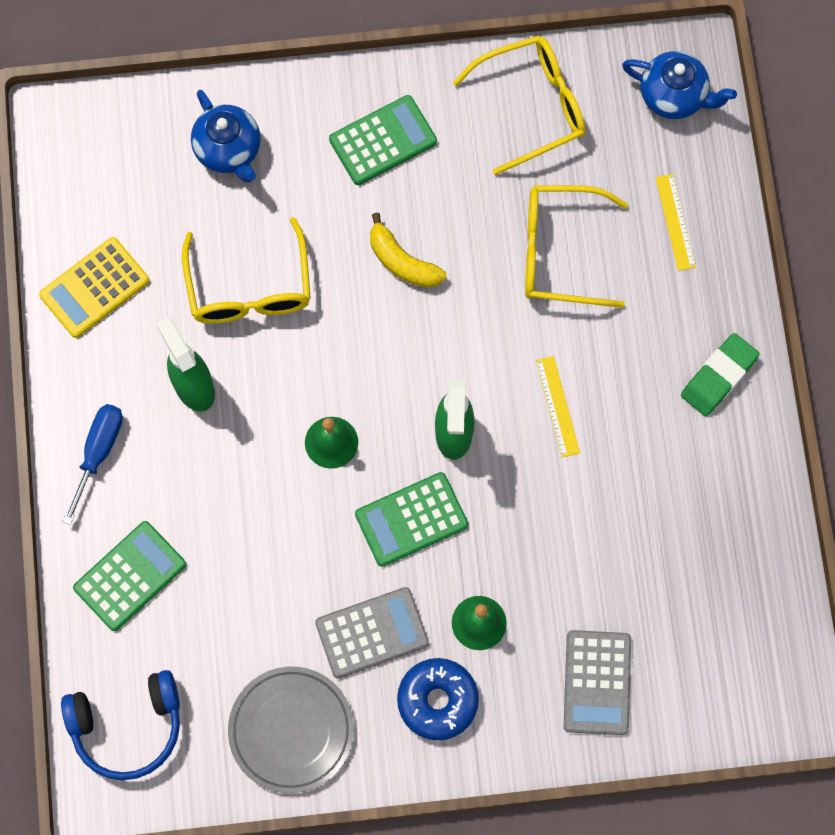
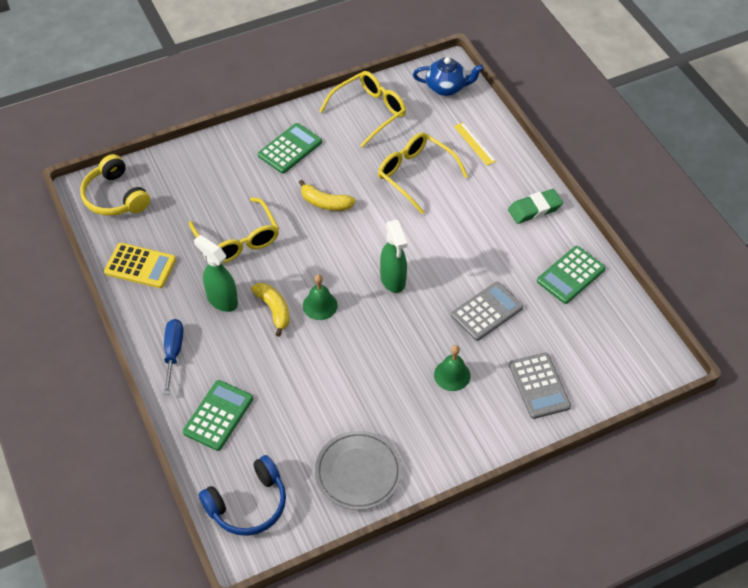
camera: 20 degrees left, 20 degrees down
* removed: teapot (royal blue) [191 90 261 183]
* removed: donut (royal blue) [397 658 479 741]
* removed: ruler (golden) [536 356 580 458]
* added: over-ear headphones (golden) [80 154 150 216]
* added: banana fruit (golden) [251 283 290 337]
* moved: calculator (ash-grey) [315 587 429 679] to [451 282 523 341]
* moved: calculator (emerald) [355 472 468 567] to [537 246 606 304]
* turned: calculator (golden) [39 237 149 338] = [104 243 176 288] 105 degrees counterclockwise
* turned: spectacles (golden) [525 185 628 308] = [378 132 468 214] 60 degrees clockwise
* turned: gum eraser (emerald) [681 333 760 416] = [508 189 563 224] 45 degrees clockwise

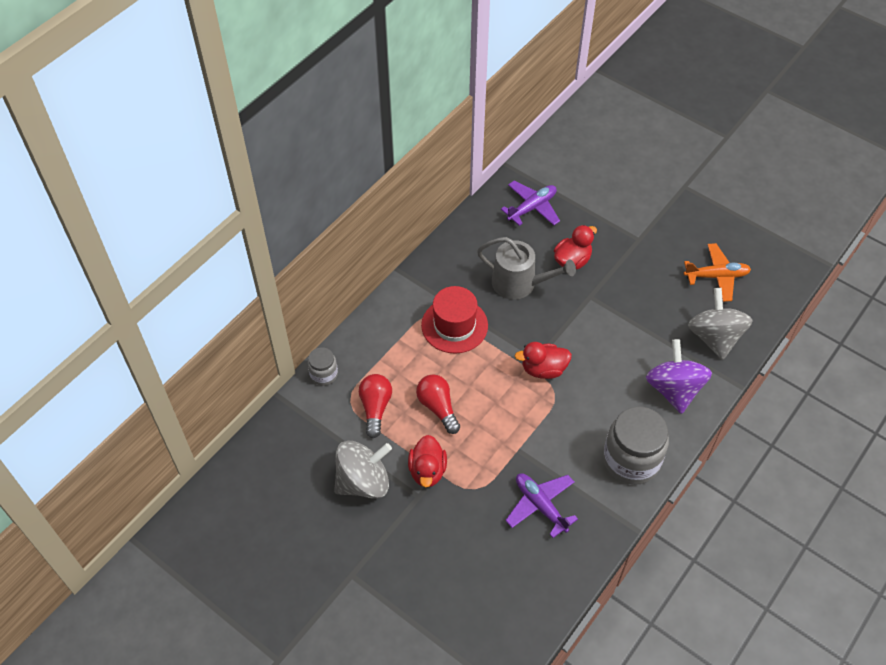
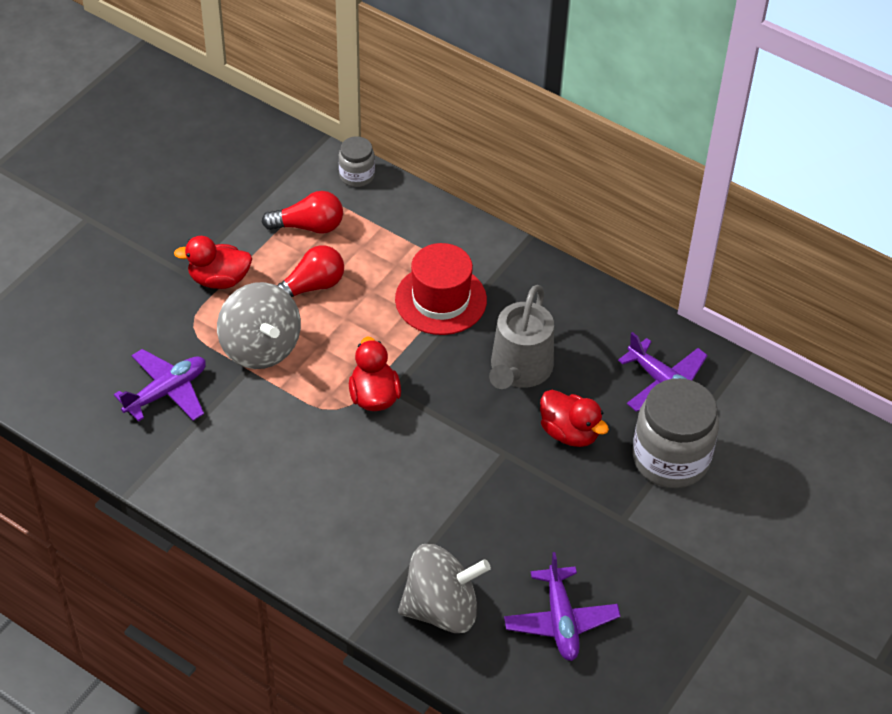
camera: 85 degrees right, 5 degrees down
* removed: spinning top (purple) [646 339 712 414]
* moved: spinning top (ash-grey) [334 441 392 499] to [217 282 301 369]
* moved: jar (ash-grey) [603 407 669 485] to [633 378 719 488]
* recoloured: aeroplane (orange) [684 243 751 302] to aeroplane (purple) [504 552 620 661]

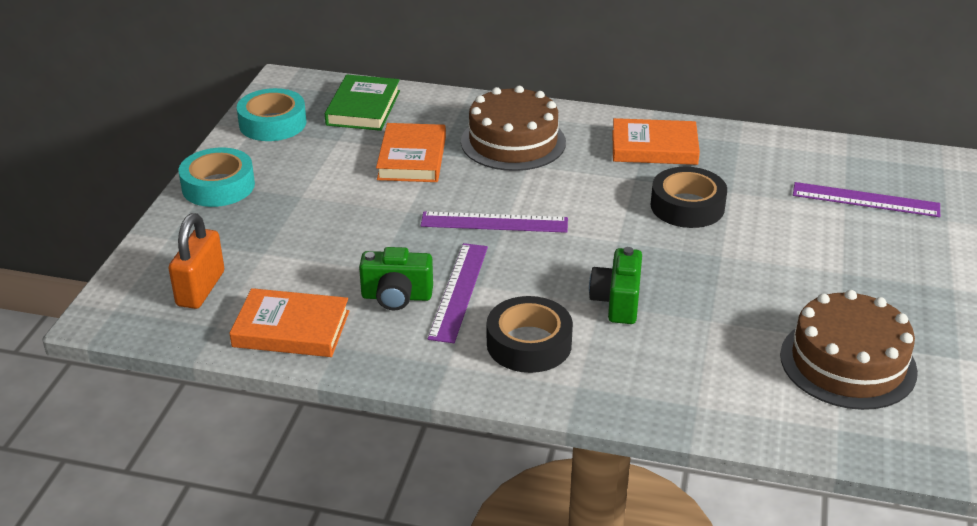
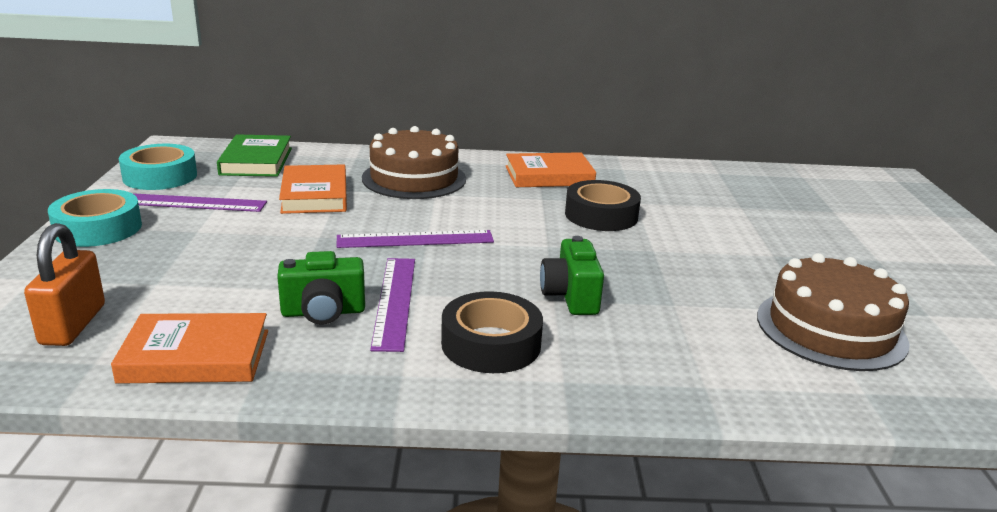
camera: 15 degrees left, 10 degrees down
* moved: ruler (purple) [793 182 940 217] to [132 193 267 212]

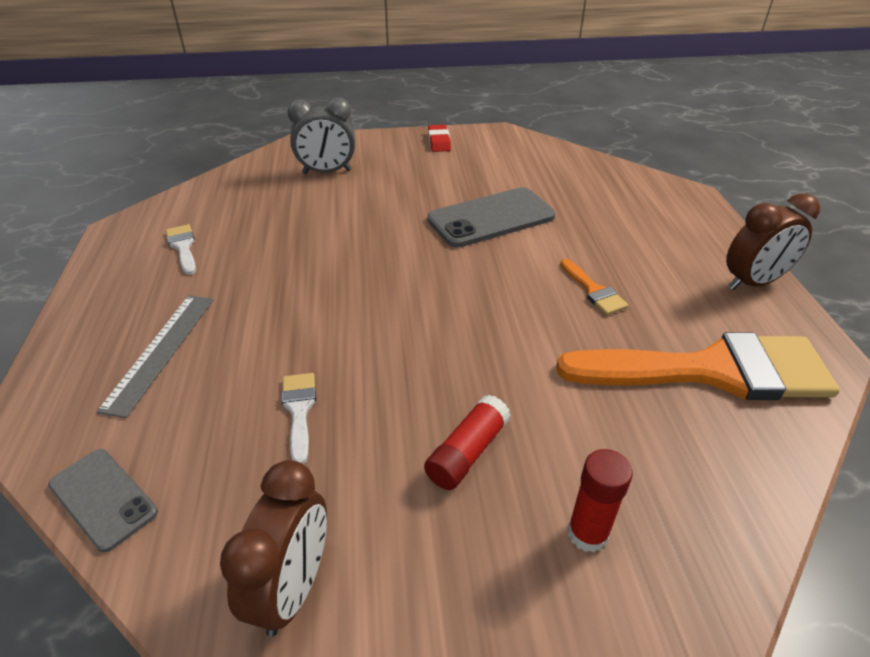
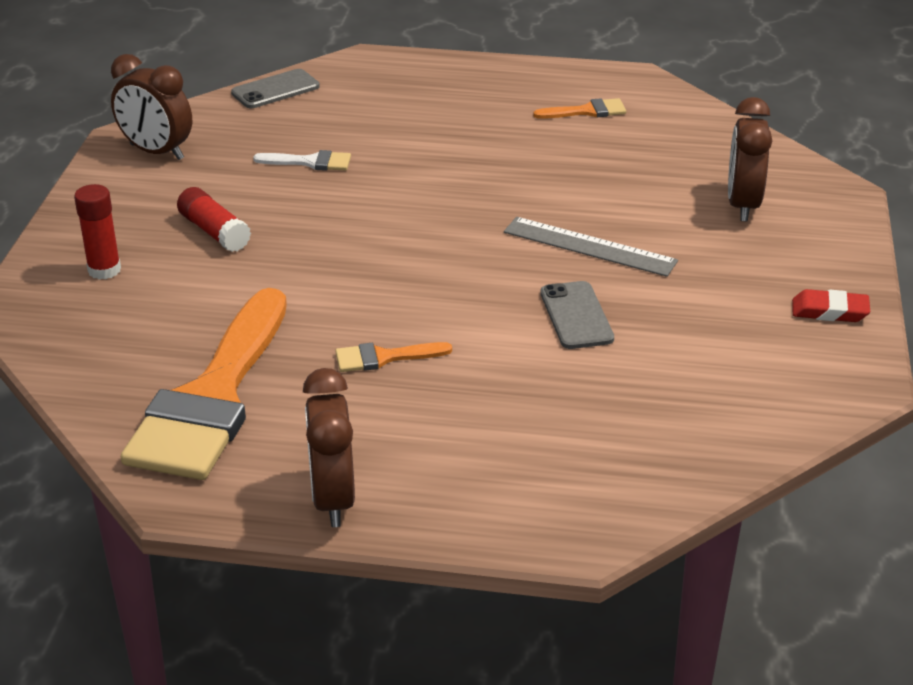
camera: 105 degrees right, 5 degrees down
* moved: ruler (ash-grey) [96 295 213 418] to [504 217 678 277]
* recoloured: brush (white) [166 224 196 275] to brush (orange) [533 98 626 119]
* recoloured: clock (ash-grey) [288 97 355 174] to clock (russet) [728 97 772 221]
* resized: smartphone (ash-grey) [427 187 555 248] = [540 281 614 349] x0.60

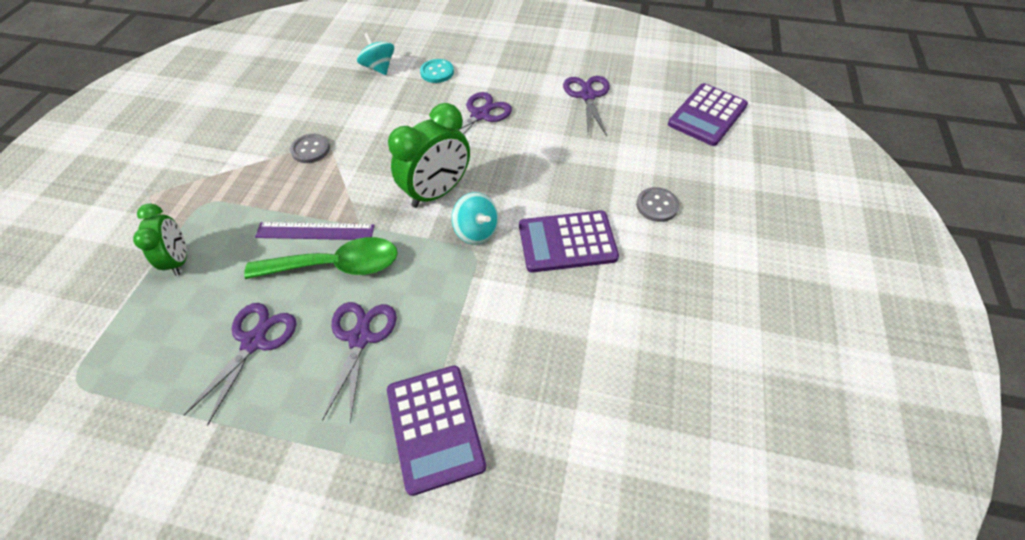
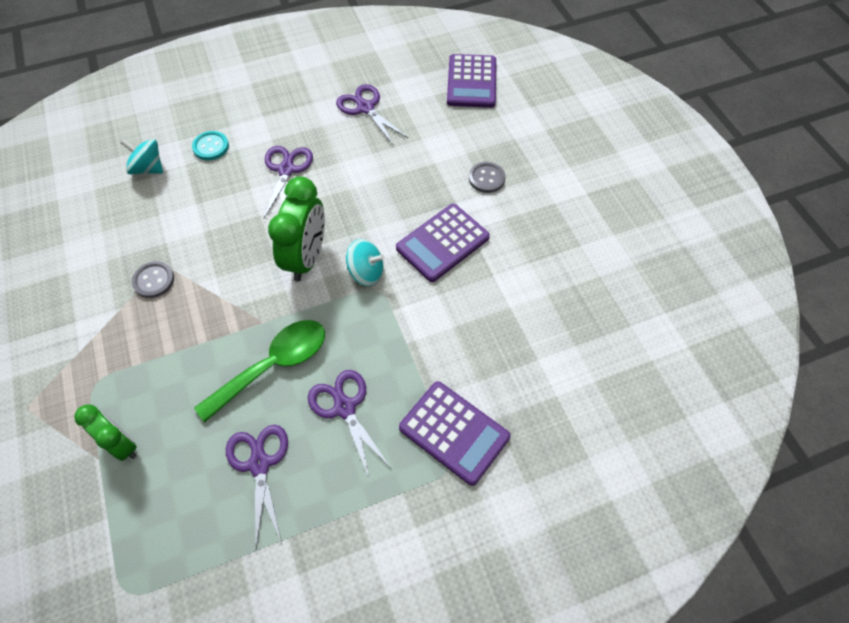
camera: 35 degrees left, 5 degrees up
* removed: ruler (purple) [255 222 375 240]

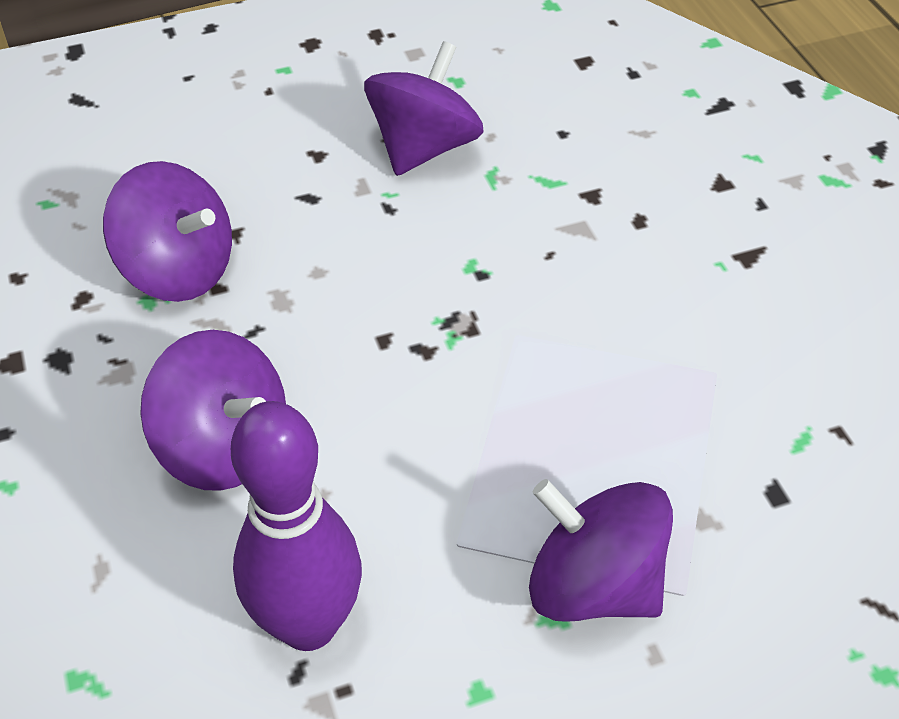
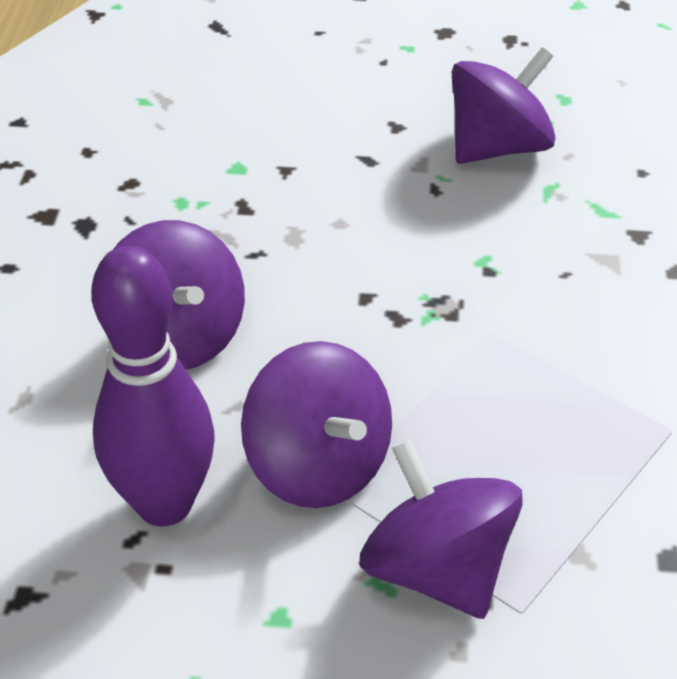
camera: 25 degrees right, 5 degrees down
* moved: spinning top (purple) [103 161 232 302] to [241 341 392 508]

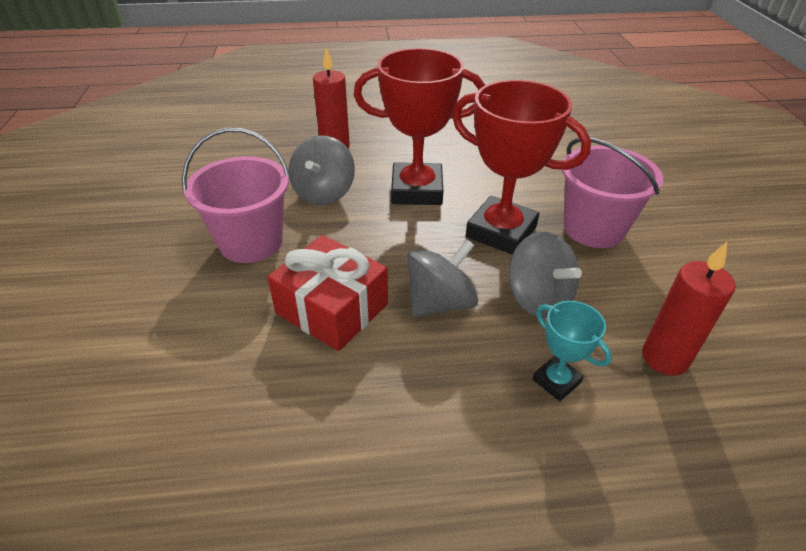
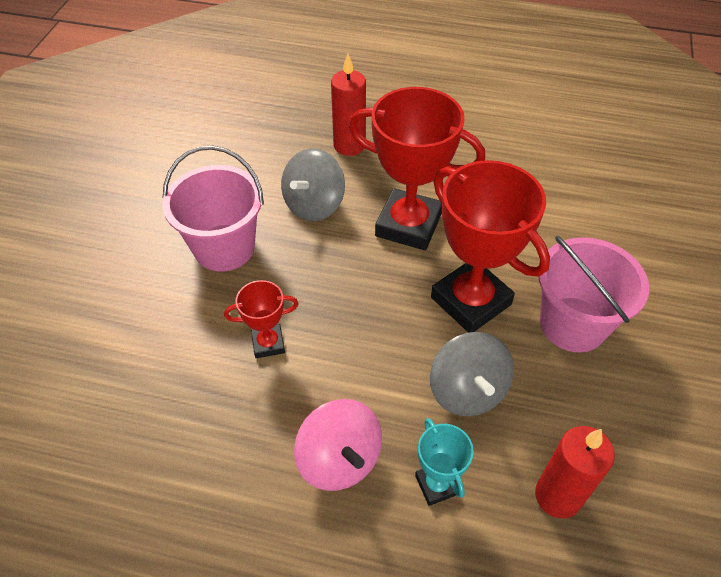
camera: 20 degrees right, 10 degrees up
* removed: spinning top (ash-grey) [407 239 478 317]
* added: spinning top (pink) [294 399 382 491]
* replaced: wrapped gift (red) [267 235 388 351] to prize cup (red) [224 280 299 358]

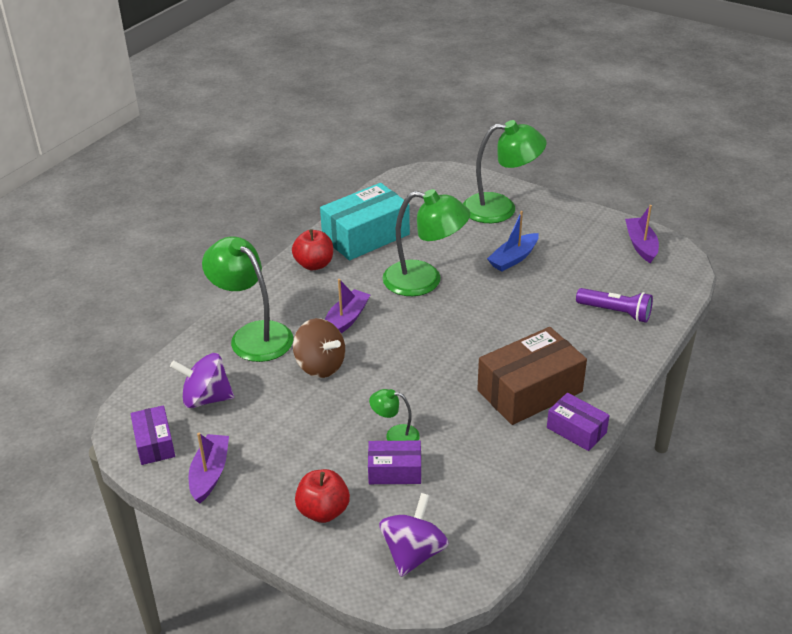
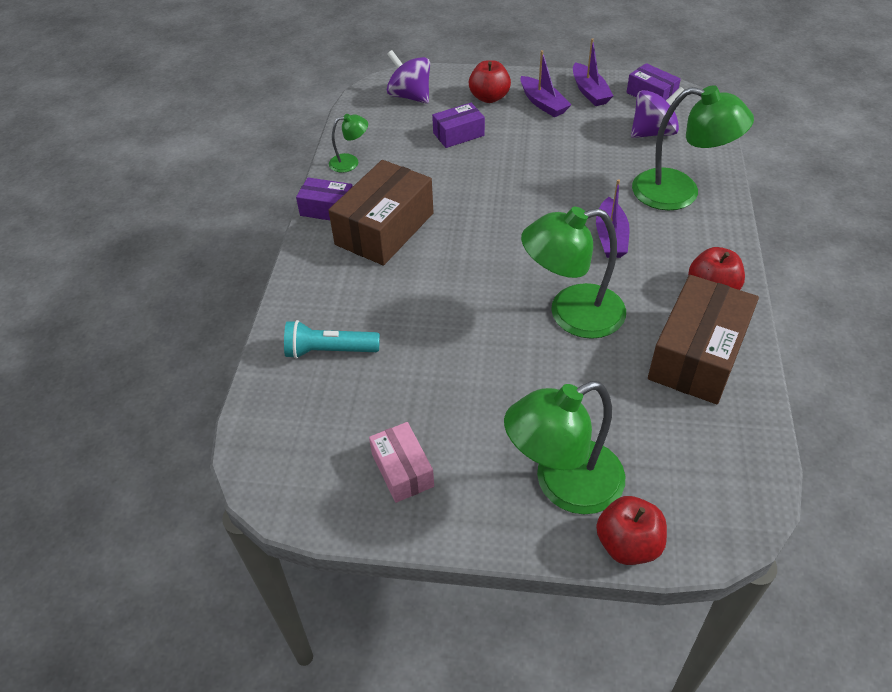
camera: 155 degrees right, 10 degrees up
* removed: spinning top (russet) [293 318 345 378]
* removed: boat (royal blue) [487 211 539 272]
* added: parcel (pink) [369 422 434 503]
* added: apple fruit (red) [596 496 667 565]
* moved: reading lamp (emerald) [369 389 420 441] to [329 114 368 173]
* moved: boat (purple) [625 205 659 263] to [521 50 572 117]
* recoloured: parcel (aqua) [320 183 410 260] to parcel (russet) [648 275 759 404]
* recoloured: flashlight (purple) [576 288 653 323] to flashlight (aqua) [284 320 380 359]
* turned: spinning top (purple) [379 493 449 577] = [387 50 430 104] 135 degrees clockwise

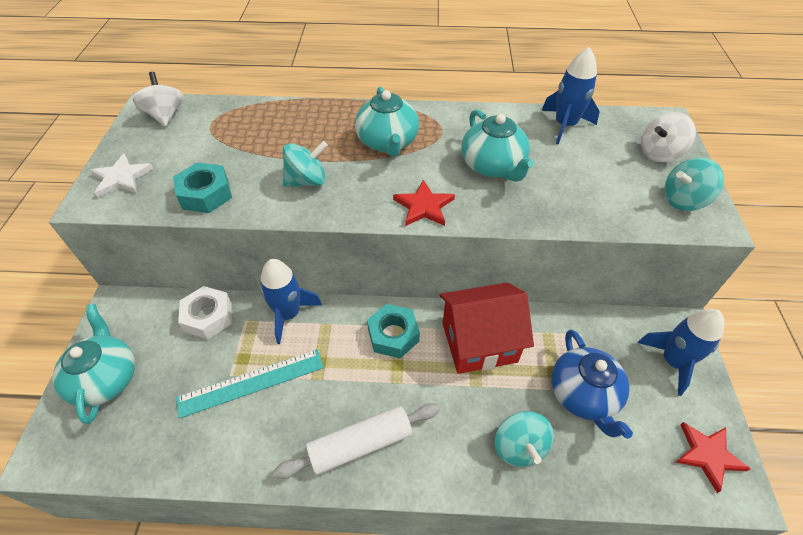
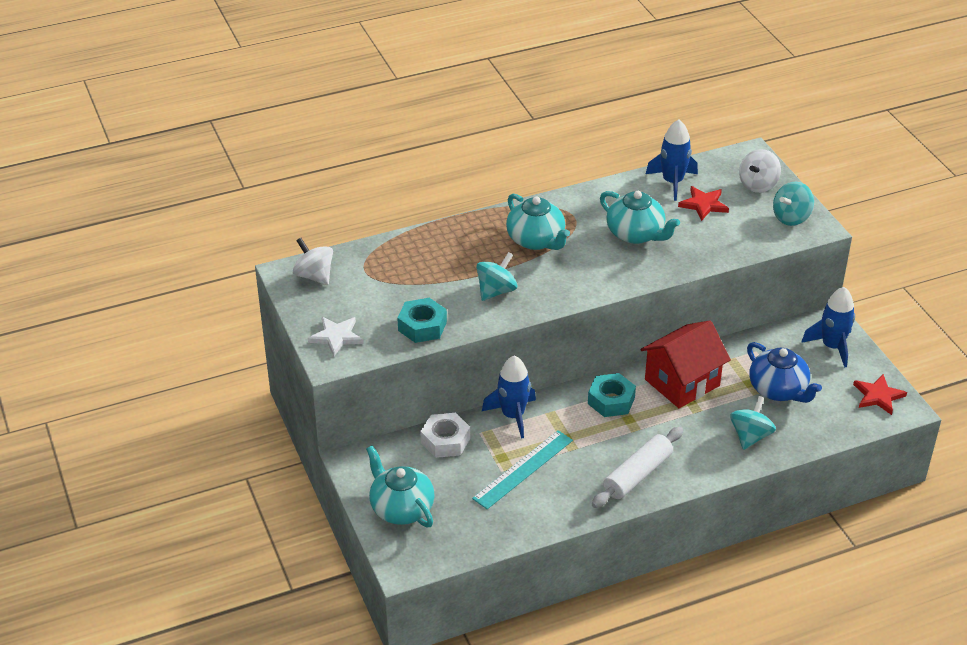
camera: 25 degrees left, 10 degrees down
* moved: star (red) [393 180 455 226] to [678 186 729 221]
* turned: spinning top (aqua) [495 411 554 467] = [730 396 776 450] 120 degrees counterclockwise

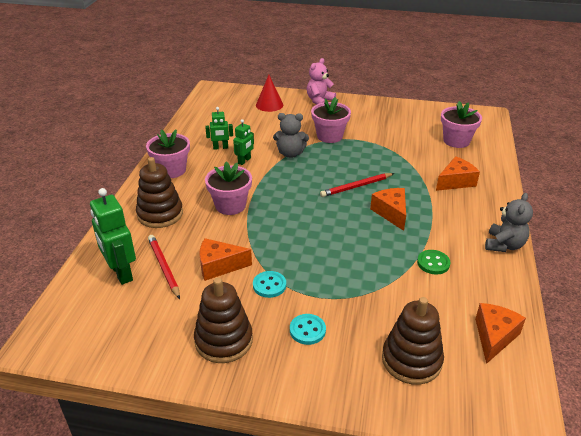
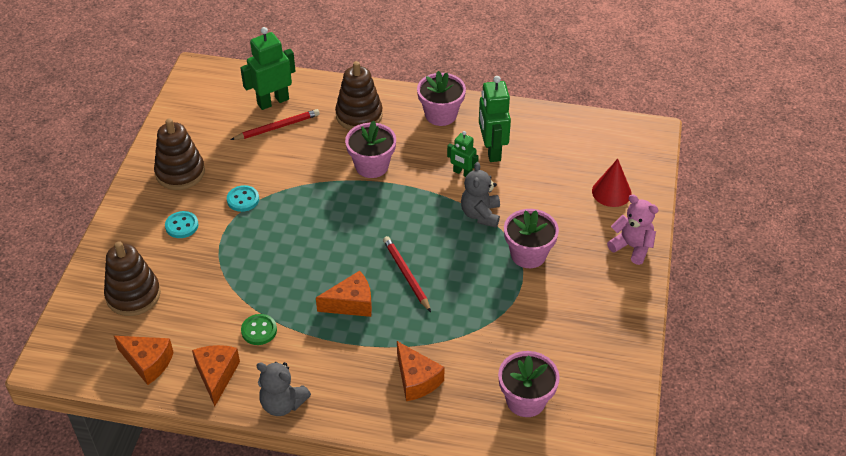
camera: 90 degrees right, 10 degrees up
* moved: piece of cheese (orange) [199 238 252 281] to [192 345 240 406]
* resized: robot figure (emerald) [205 107 233 150] = [479 76 511 162] x1.73

